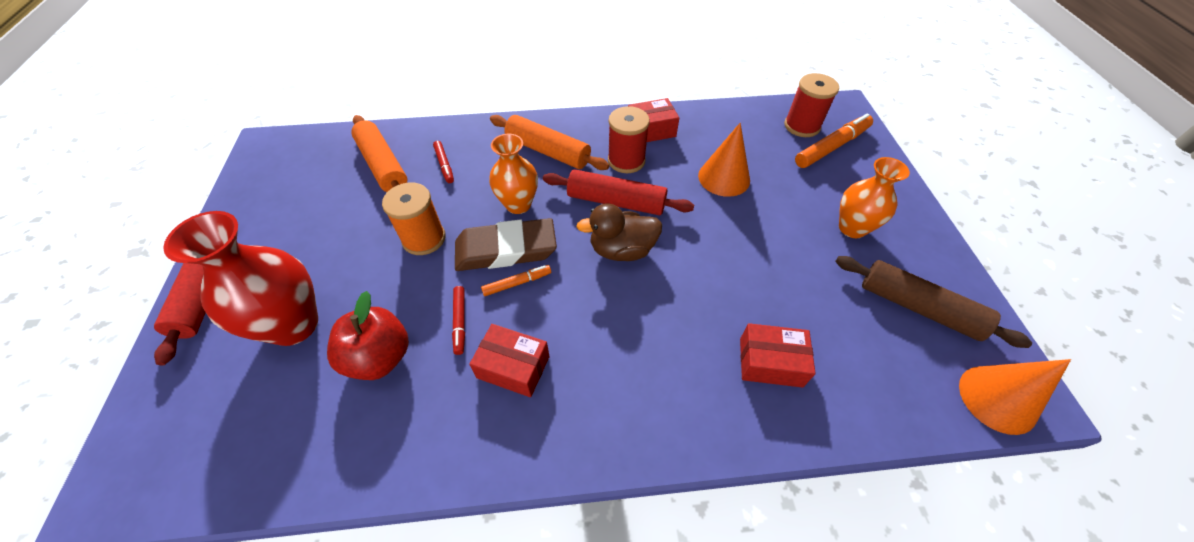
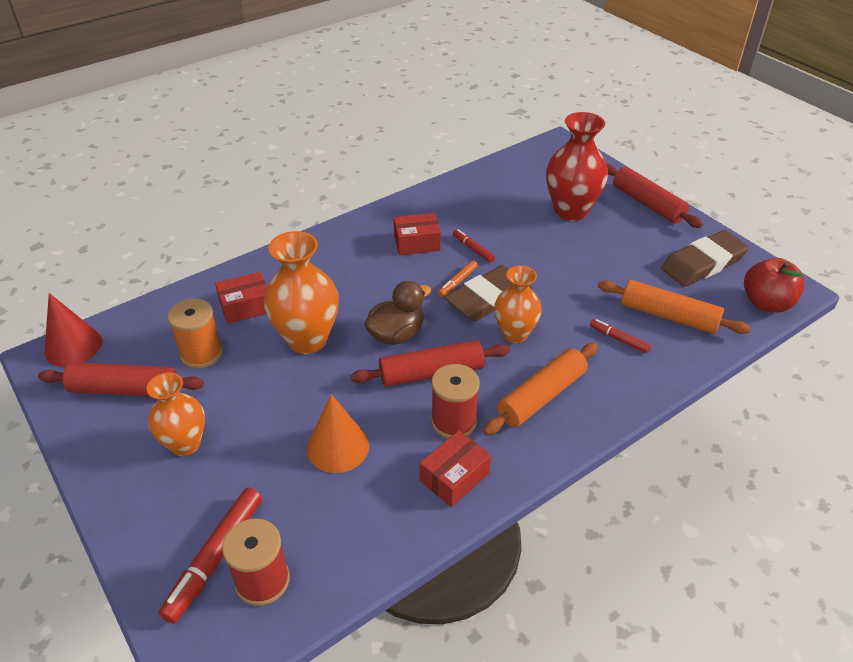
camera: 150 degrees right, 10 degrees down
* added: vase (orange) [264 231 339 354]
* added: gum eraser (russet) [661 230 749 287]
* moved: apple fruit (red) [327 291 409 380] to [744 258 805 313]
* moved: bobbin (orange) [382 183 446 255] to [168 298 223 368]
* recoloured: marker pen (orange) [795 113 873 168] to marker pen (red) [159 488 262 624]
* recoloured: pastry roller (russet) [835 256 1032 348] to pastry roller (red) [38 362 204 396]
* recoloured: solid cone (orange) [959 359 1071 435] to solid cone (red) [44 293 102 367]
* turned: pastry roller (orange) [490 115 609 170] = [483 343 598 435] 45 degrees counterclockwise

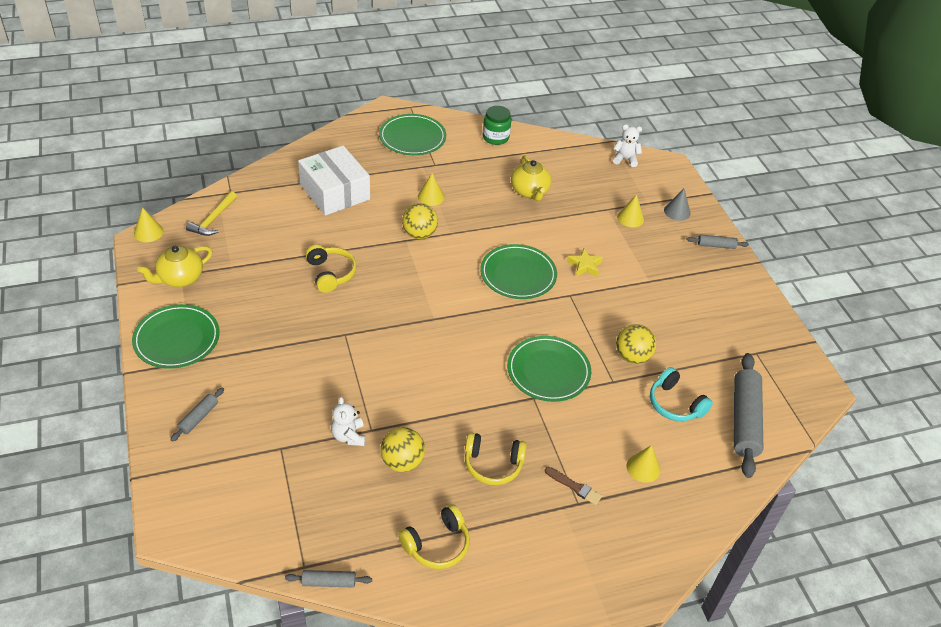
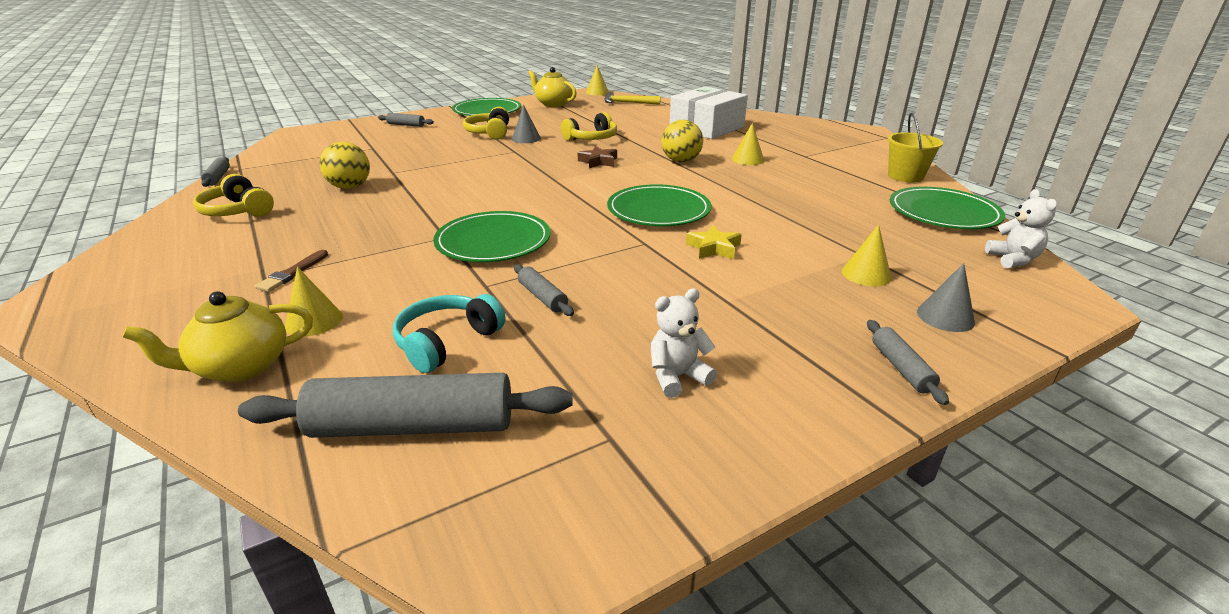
camera: 80 degrees right, 15 degrees down
* added: solid cone (ash-grey) [512 105 541 143]
* added: star (russet) [578 146 617 168]
* moved: teddy (white) [331 397 366 446] to [651 288 717 398]
* moved: dinner plate (emerald) [379 114 446 155] to [890 187 1005 229]
* moved: over-ear headphones (golden) [464 432 527 485] to [463 107 509 140]
* moved: teapot (golden) [511 155 551 201] to [123 291 313 382]
* replaced: jar (emerald) [483 106 511 145] to bucket (golden) [888 113 943 183]
* replaced: ball (golden) [616 324 656 364] to pastry roller (ash-grey) [514 264 574 316]

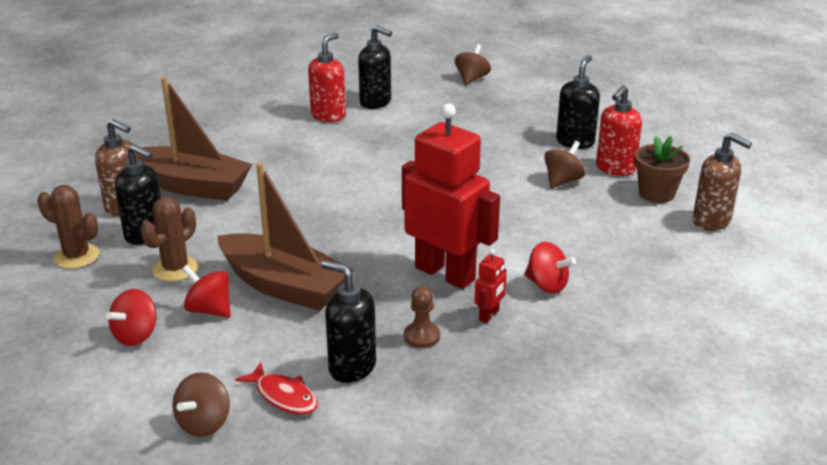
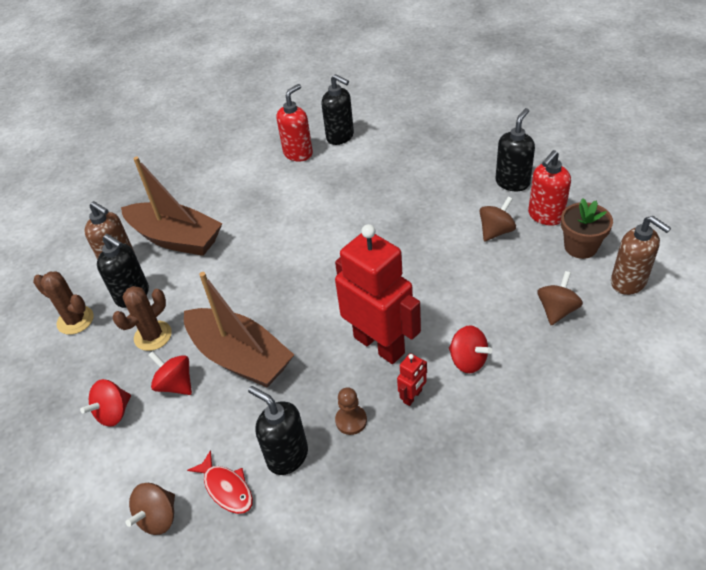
camera: 10 degrees right, 15 degrees up
* moved: spinning top (russet) [455 44 491 85] to [537 271 583 325]

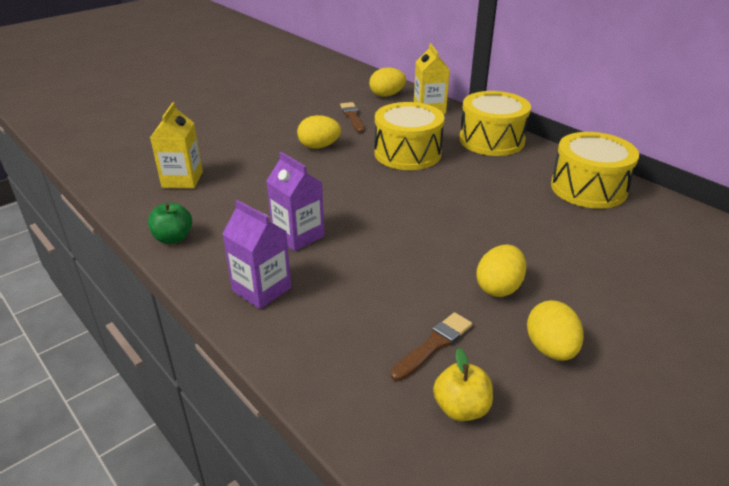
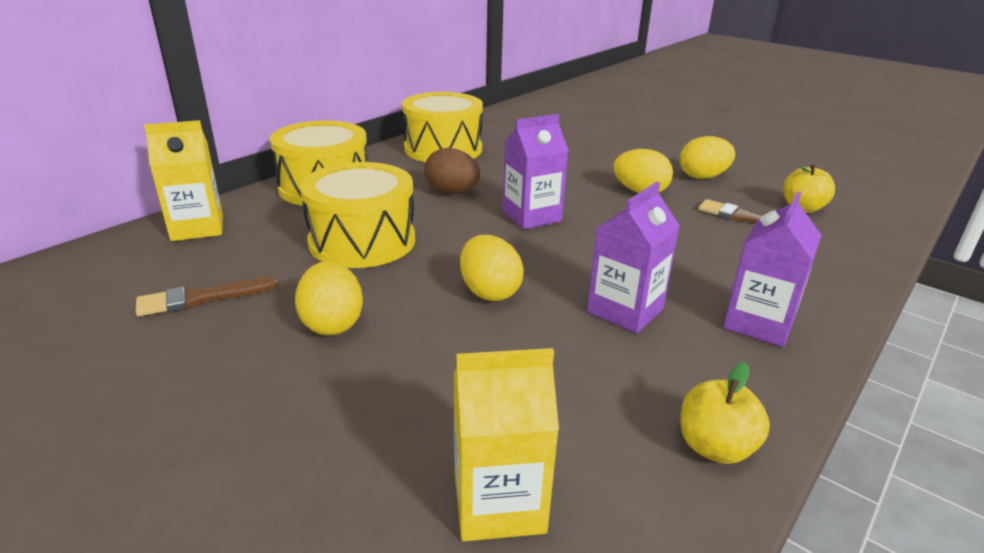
camera: 100 degrees left, 5 degrees down
* added: egg shape (russet) [424 148 480 194]
* added: carton (purple) [503 114 569 229]
* moved: egg shape (golden) [369 68 406 97] to [460 235 524 301]
* recoloured: apple fruit (emerald) [148 202 192 244] to apple fruit (golden) [680 362 770 464]

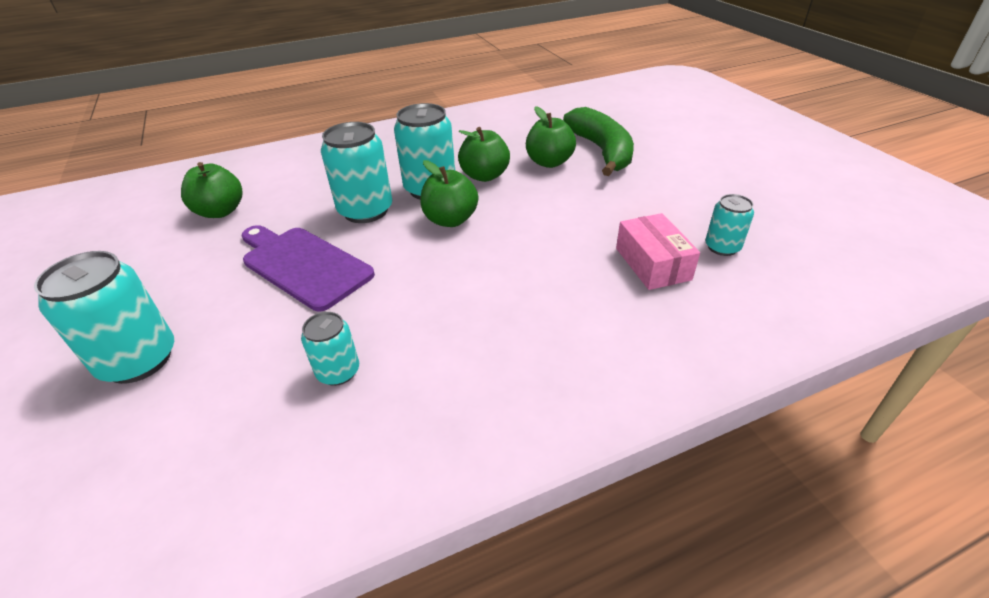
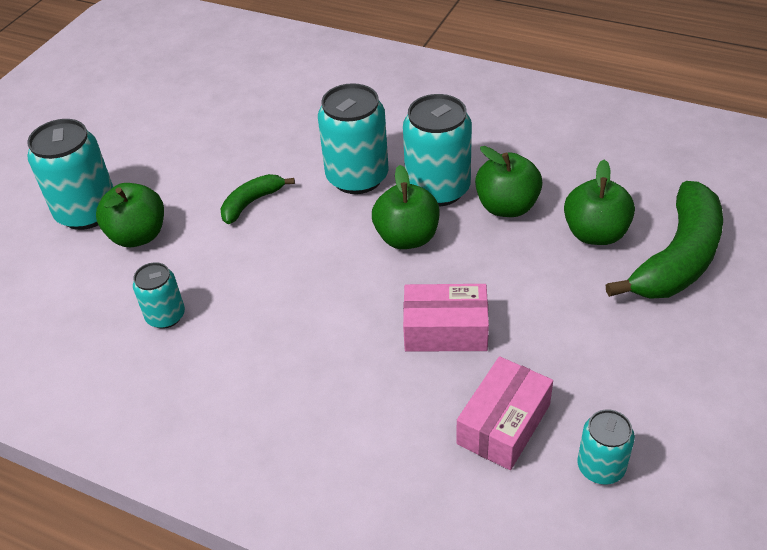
camera: 50 degrees right, 5 degrees up
* added: parcel (pink) [403 284 489 352]
* moved: apple fruit (emerald) [181 162 243 218] to [96 183 164 247]
* replaced: cutting board (purple) [242 225 375 311] to banana fruit (emerald) [220 174 295 224]

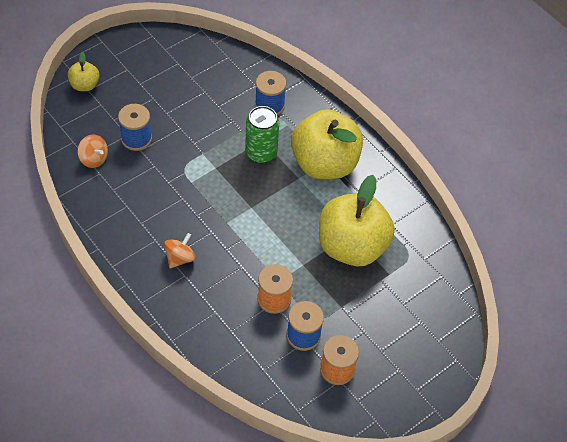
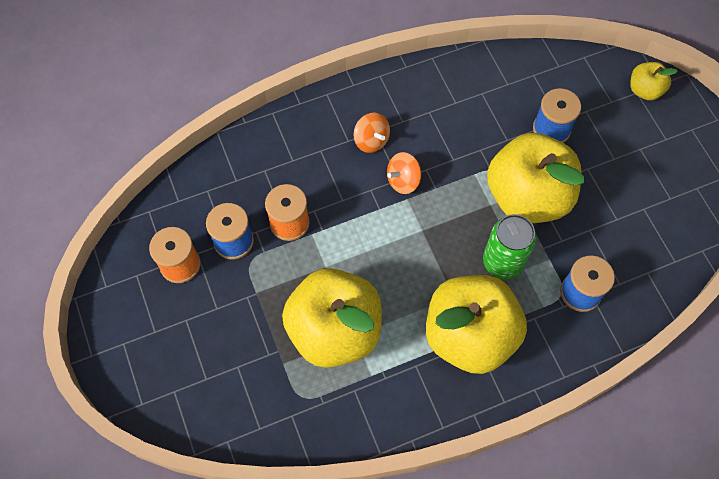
camera: 110 degrees right, 10 degrees up
* added: apple fruit (golden) [487 133 584 224]
* moved: spinning top (orange) [77 134 108 168] to [387 152 421 194]

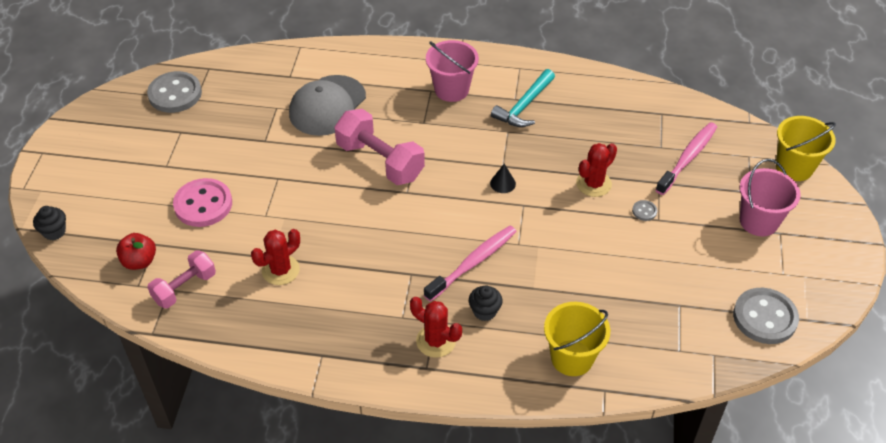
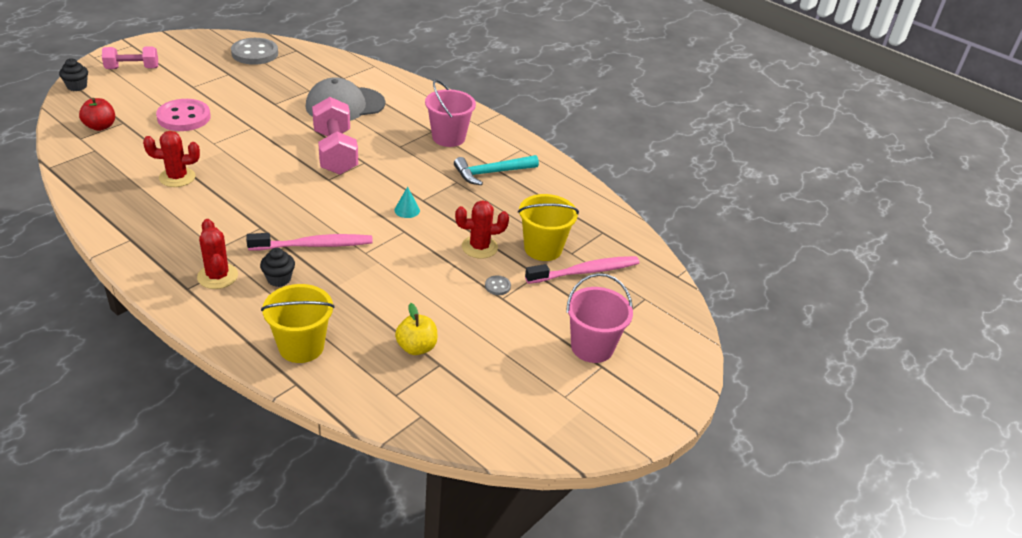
camera: 30 degrees right, 10 degrees down
* removed: shirt button (ash-grey) [733 288 799 344]
* added: apple fruit (golden) [395 303 438 355]
* moved: free weight (pink) [148 250 216 308] to [102 47 158 69]
* moved: bucket (golden) [776 116 836 181] to [518 194 579 261]
* recoloured: solid cone (jet-black) [490 164 516 193] to solid cone (aqua) [394 186 420 218]

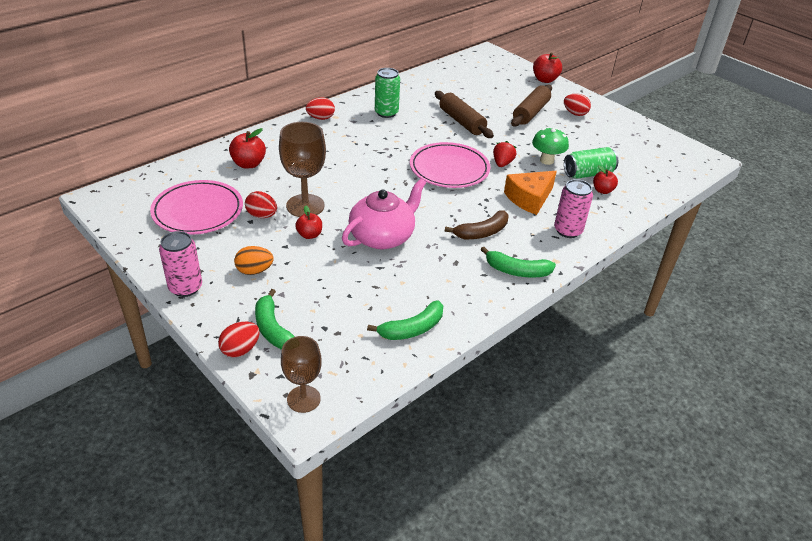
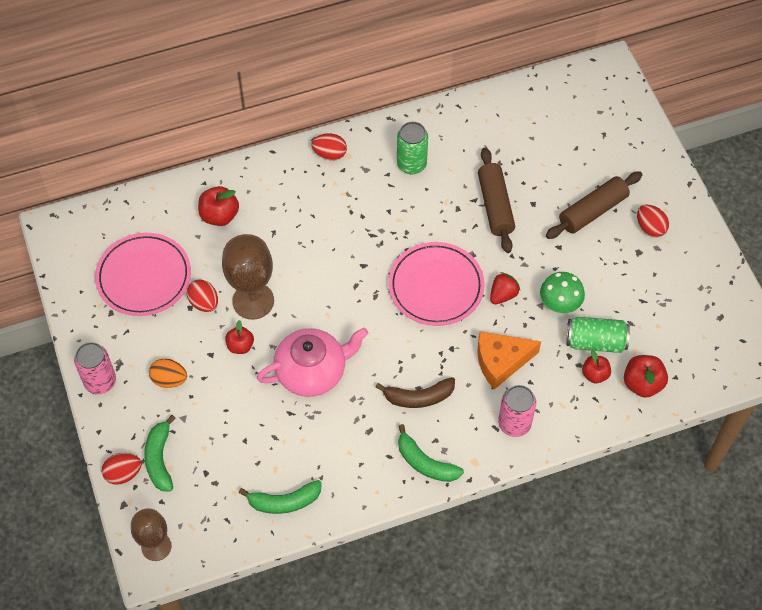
camera: 25 degrees right, 20 degrees up
* moved: apple fruit (red) [533 52 562 83] to [624 355 668 398]

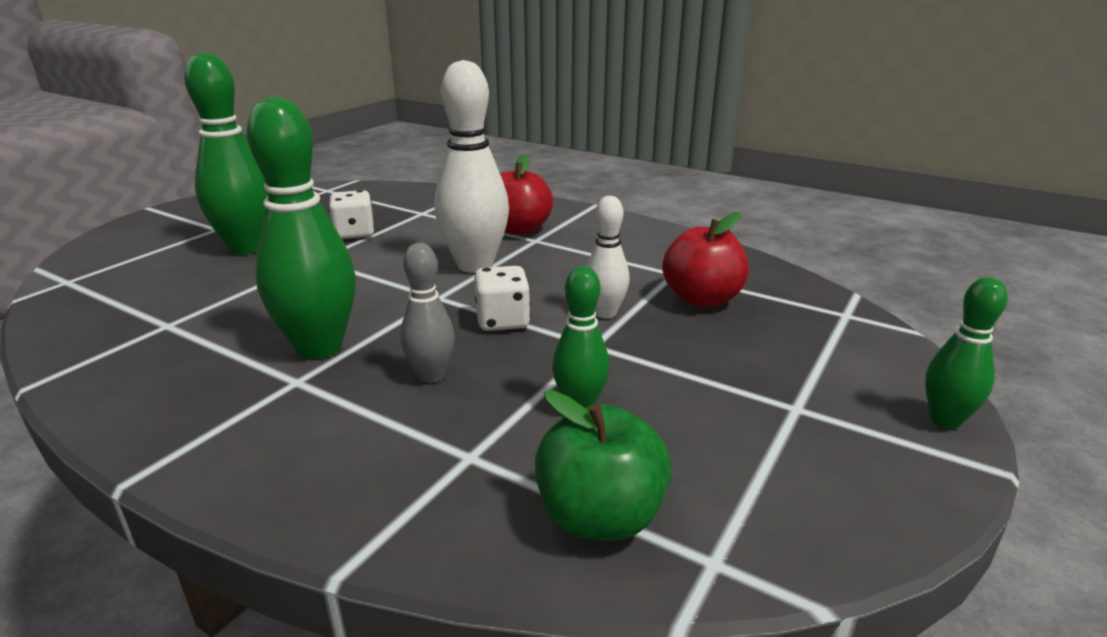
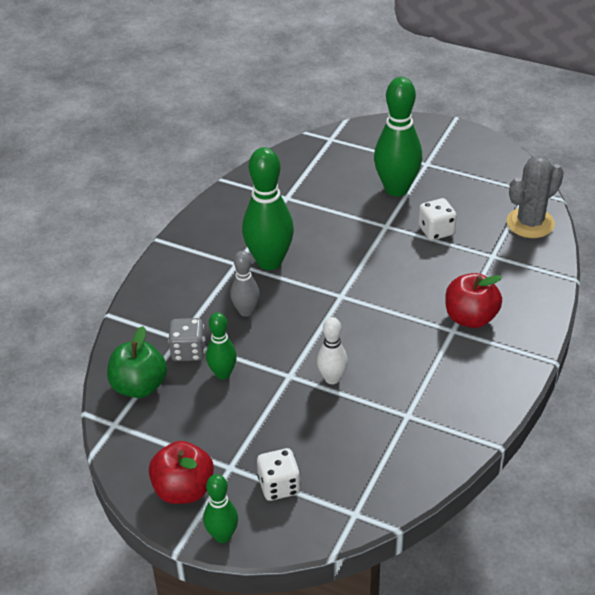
camera: 85 degrees right, 15 degrees up
* removed: tenpin (white) [435 60 509 273]
* added: dice (ash-grey) [168 318 205 361]
* added: cactus (ash-grey) [506 156 564 238]
* moved: dice (white) [474 266 531 331] to [257 448 301 501]
* moved: apple fruit (red) [662 212 749 308] to [149 441 214 504]

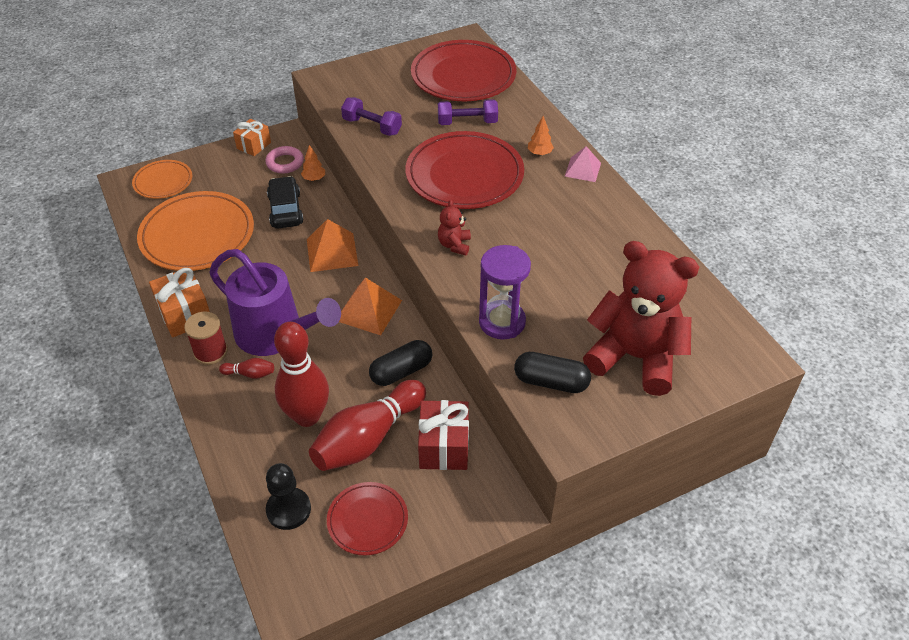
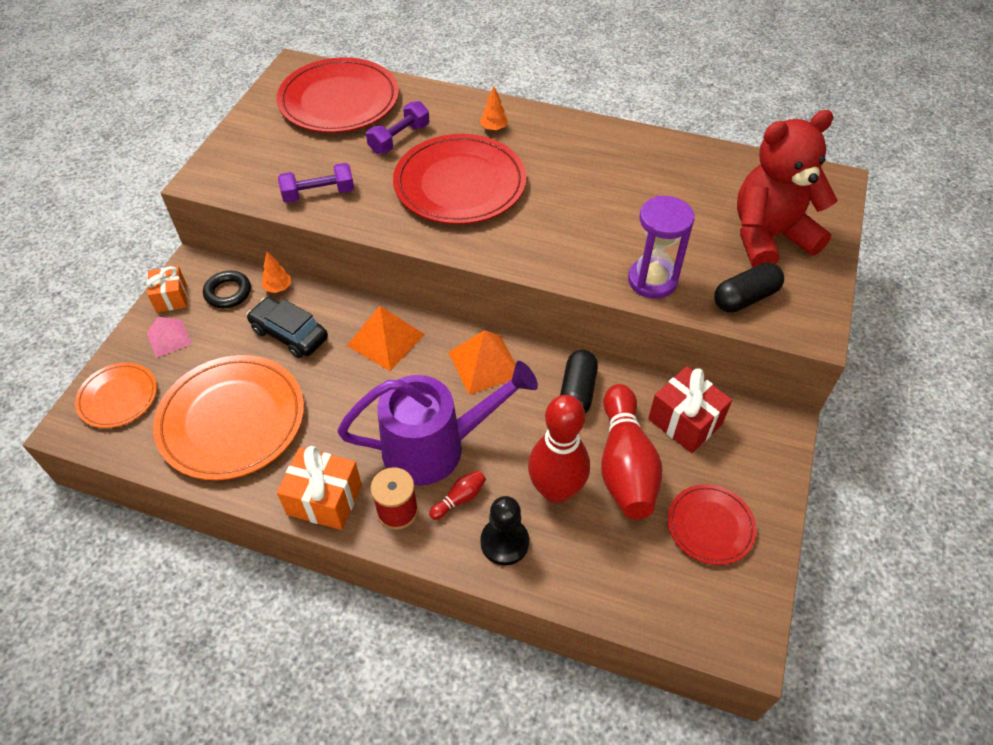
camera: 45 degrees left, 5 degrees up
* removed: teddy (red) [438 199 471 255]
* moved: game pawn (jet-black) [266 463 311 530] to [480 496 529 565]
* moved: pyramid shape (pink) [565 146 601 182] to [147 317 192 358]
* recoloured: hoop (pink) [265 146 304 174] to hoop (jet-black) [203 271 251 309]

